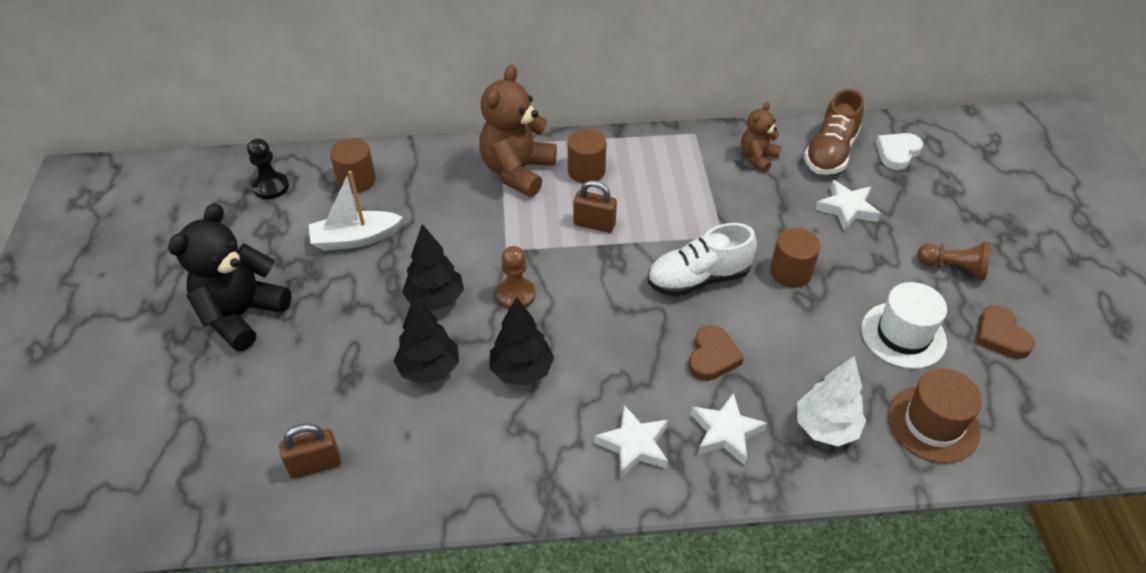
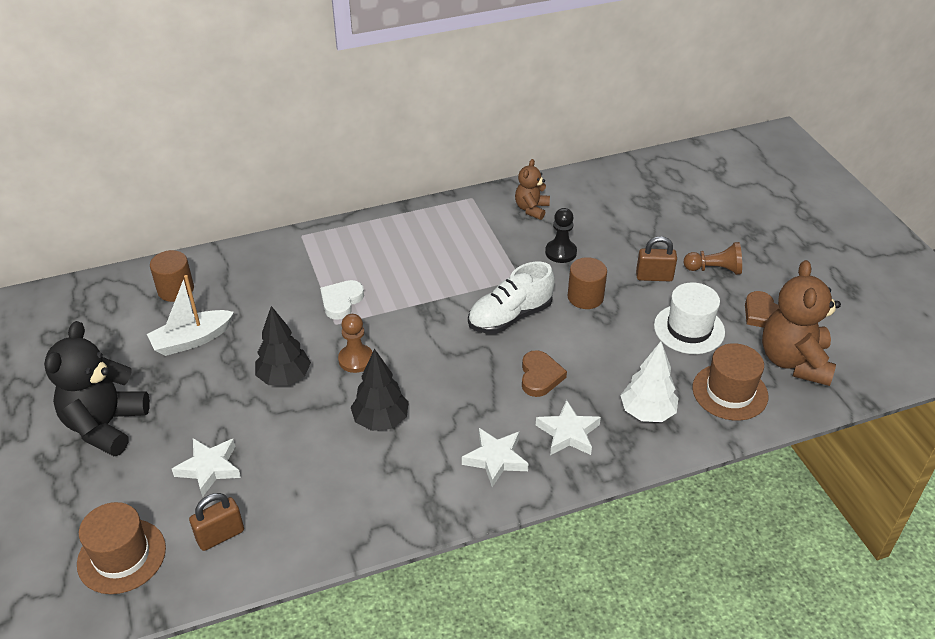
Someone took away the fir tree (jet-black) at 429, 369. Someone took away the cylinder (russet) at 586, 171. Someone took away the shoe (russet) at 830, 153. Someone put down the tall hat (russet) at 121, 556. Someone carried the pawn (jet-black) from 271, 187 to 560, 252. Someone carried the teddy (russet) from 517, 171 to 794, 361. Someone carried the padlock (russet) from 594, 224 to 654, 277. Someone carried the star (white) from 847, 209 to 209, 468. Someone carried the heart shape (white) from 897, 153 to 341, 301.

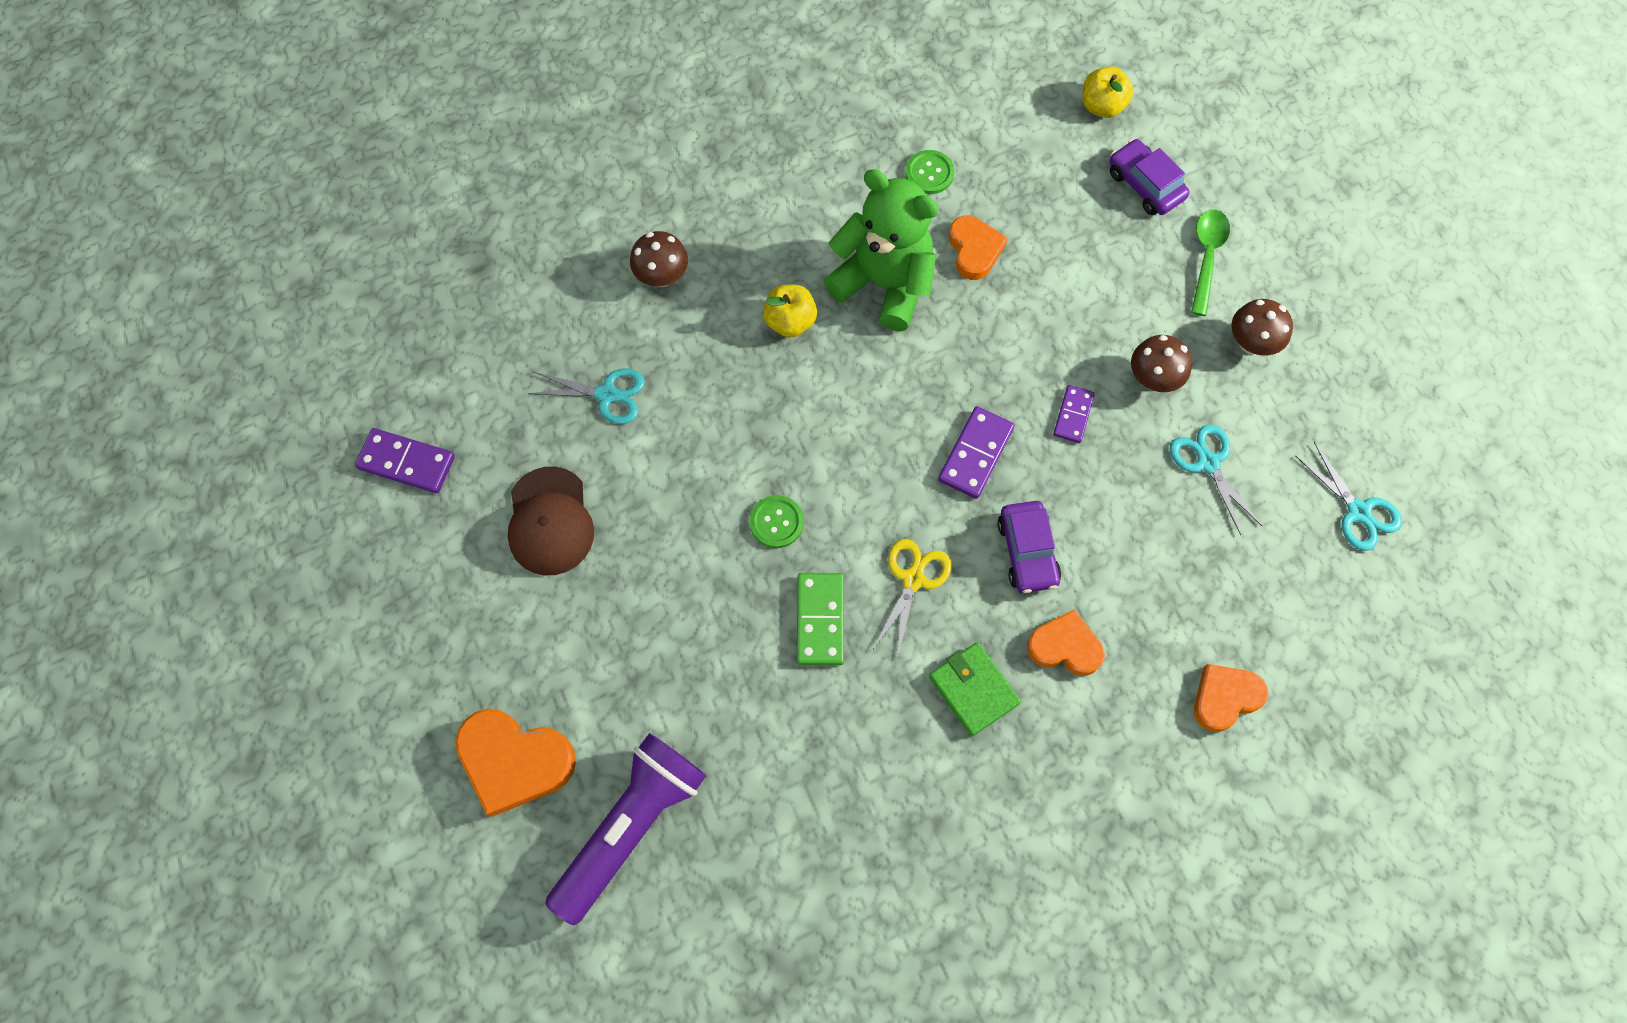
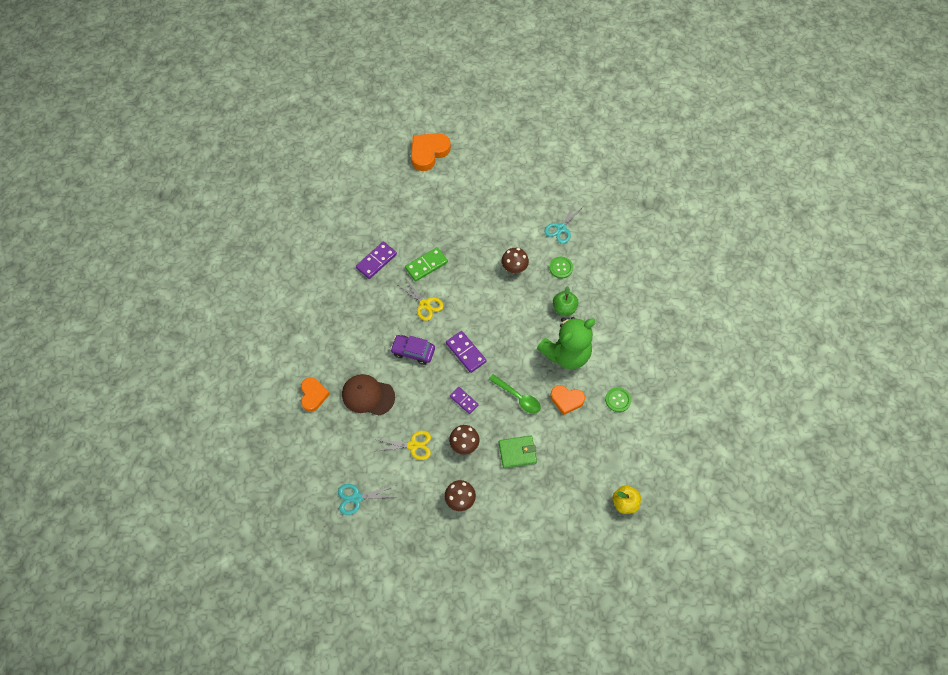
Someone took away the pocket torch (royal purple) at 631, 826. Someone took away the heart shape (orange-coloured) at 1065, 646. Someone took away the toy car (royal purple) at 1145, 185. Someone carried the domino (royal purple) from 406, 462 to 376, 261. Someone carried the cap (russet) from 550, 521 to 368, 395. Someone carried the toadstool (russet) from 662, 276 to 514, 268. Someone carried the sewing button (emerald) from 776, 522 to 561, 268. Someone carried the card wallet (emerald) from 973, 690 to 517, 452. Someone carried the spoon (emerald) from 1206, 257 to 518, 397. Someone repainted the apple (bright yellow) at 790, 321, which became the apple (emerald) at 564, 308. Someone repainted the scissors (aqua) at 1207, 463, which became the scissors (bright yellow) at 413, 445. Someone rotated the domino (emerald) at 820, 620 by 60 degrees counterclockwise.

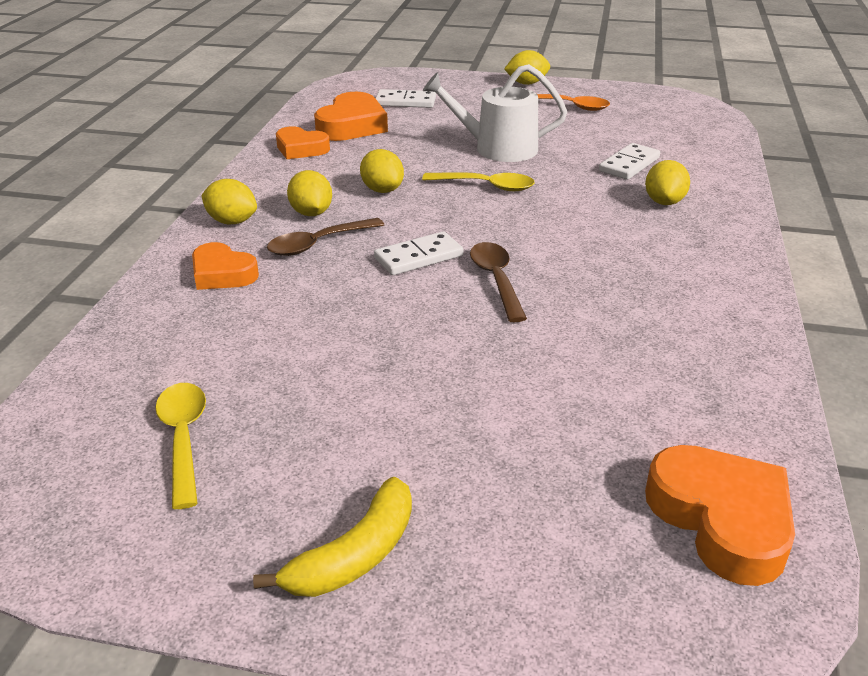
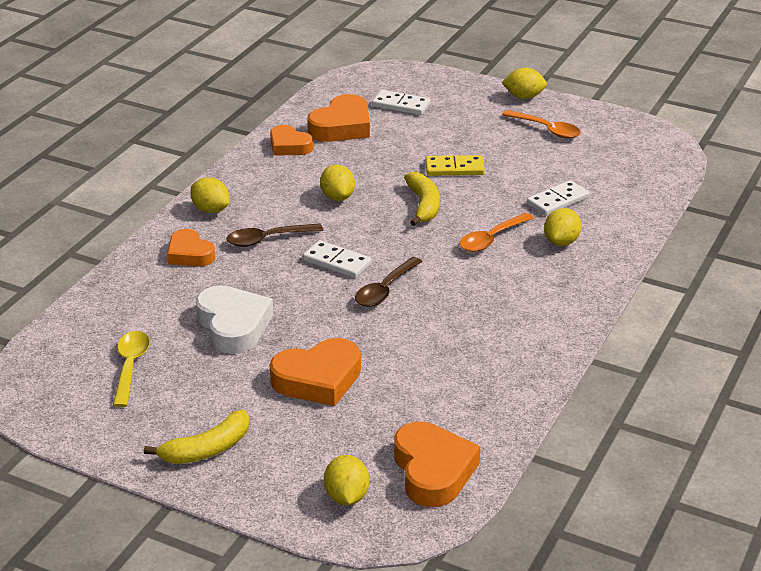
Someone put down the heart shape (white) at 233, 325. Someone put down the heart shape (orange-coloured) at 318, 379. Someone put down the spoon (orange-coloured) at 491, 239. Someone carried the lemon (bright yellow) from 311, 213 to 346, 496. Someone swapped the spoon (bright yellow) at 486, 186 for the banana fruit (bright yellow) at 423, 205. Someone swapped the sprinkling can (white) at 497, 148 for the domino (bright yellow) at 454, 168. Someone rotated the domino (white) at 418, 257 by 45 degrees clockwise. Someone rotated the spoon (russet) at 496, 280 by 150 degrees counterclockwise.

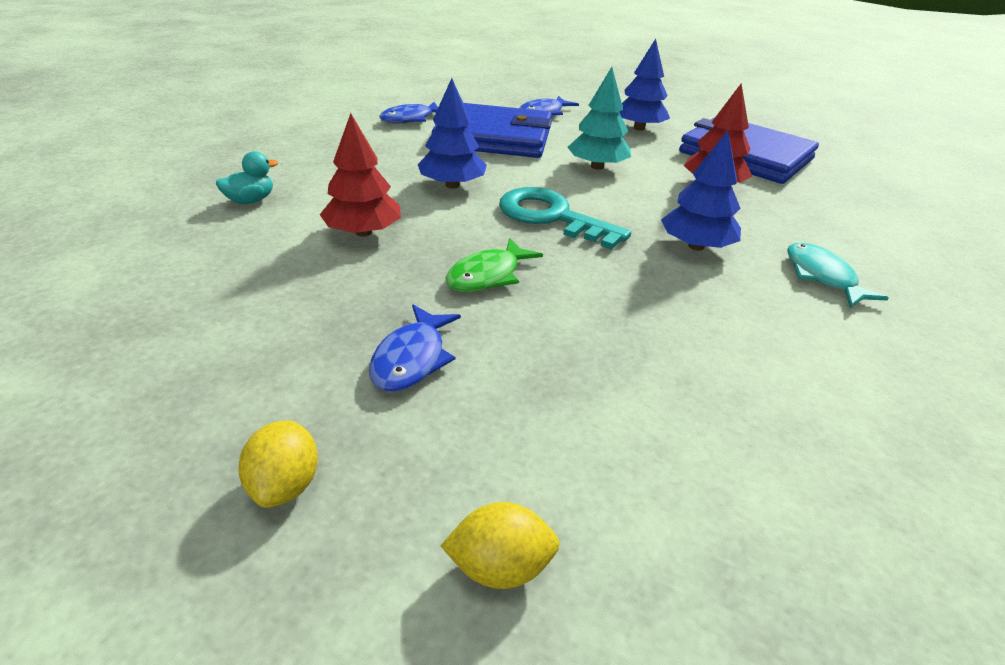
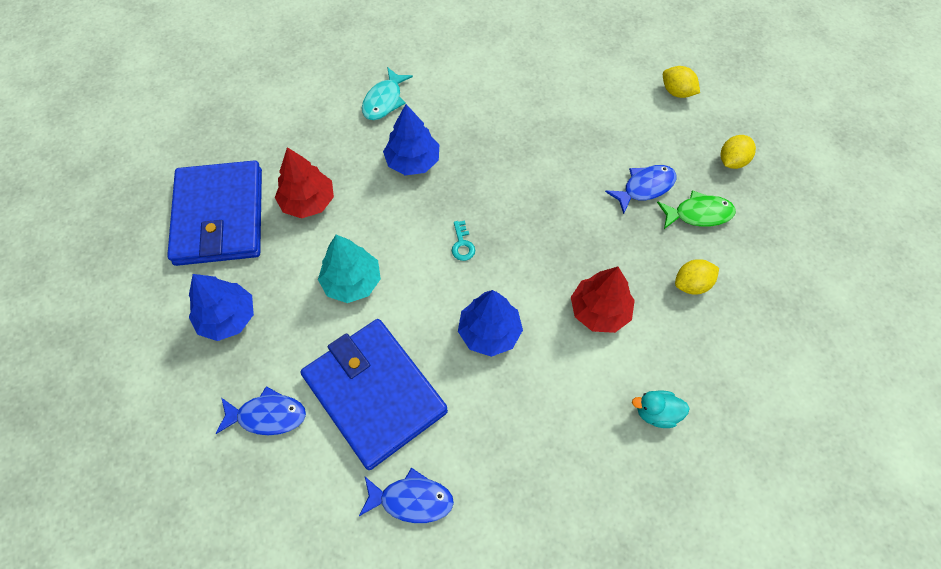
Someone put down the lemon (bright yellow) at 692, 284. Someone carried the fish figure (emerald) from 488, 275 to 698, 214. Someone scaled the door key (aqua) at 551, 217 by 0.41.

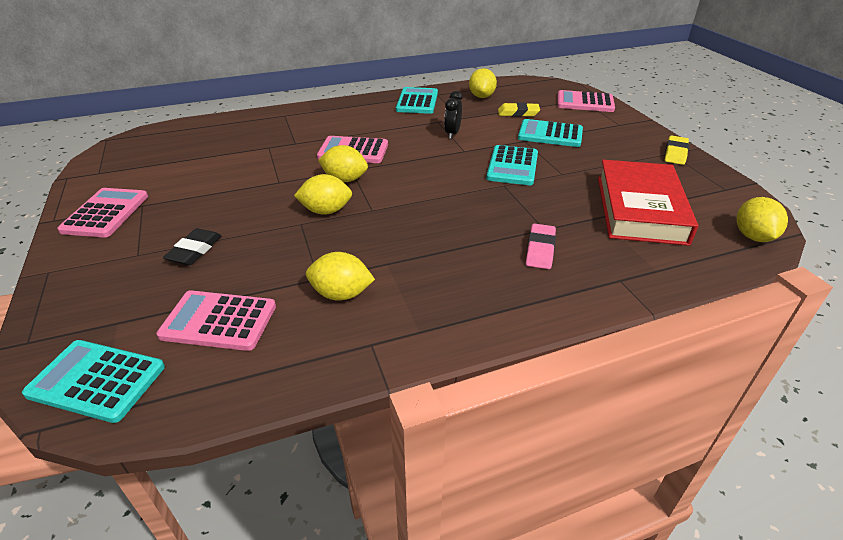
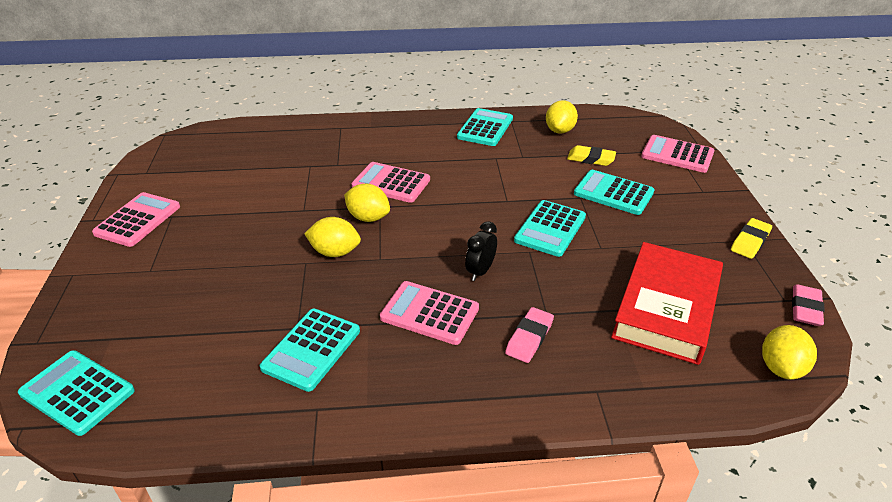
Someone took away the pencil eraser (jet-black) at 194, 250. Someone put down the pencil eraser (rosy) at 805, 308. Someone carried the adding machine (rosy) from 219, 321 to 429, 313. Someone carried the bedside clock (jet-black) from 452, 134 to 480, 271. Someone swapped the lemon (bright yellow) at 341, 294 for the adding machine (aqua) at 311, 349.

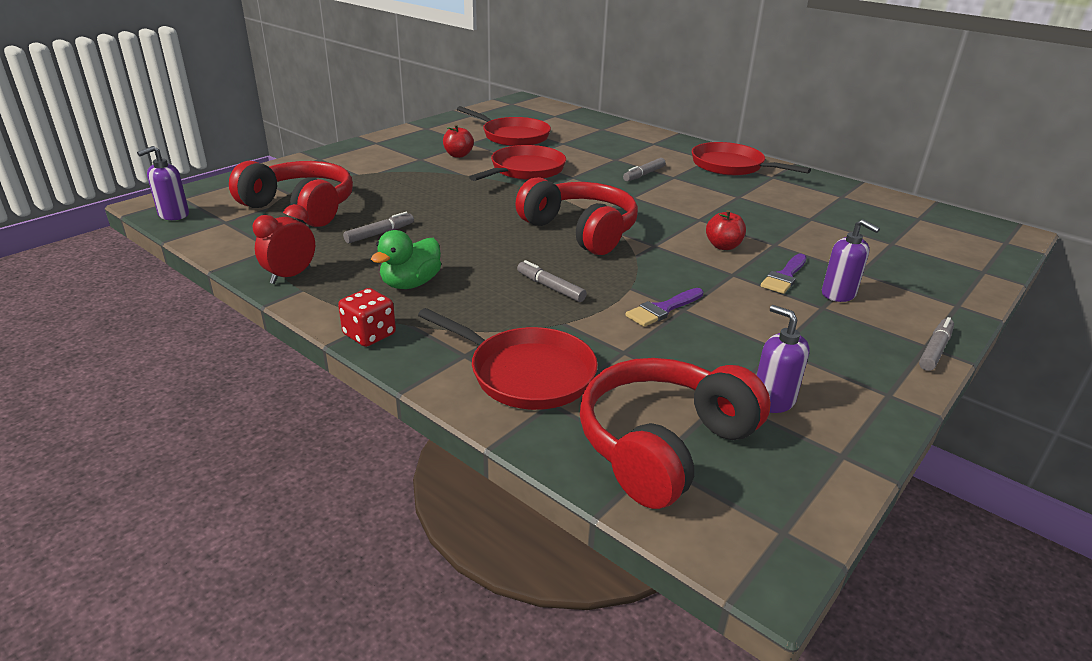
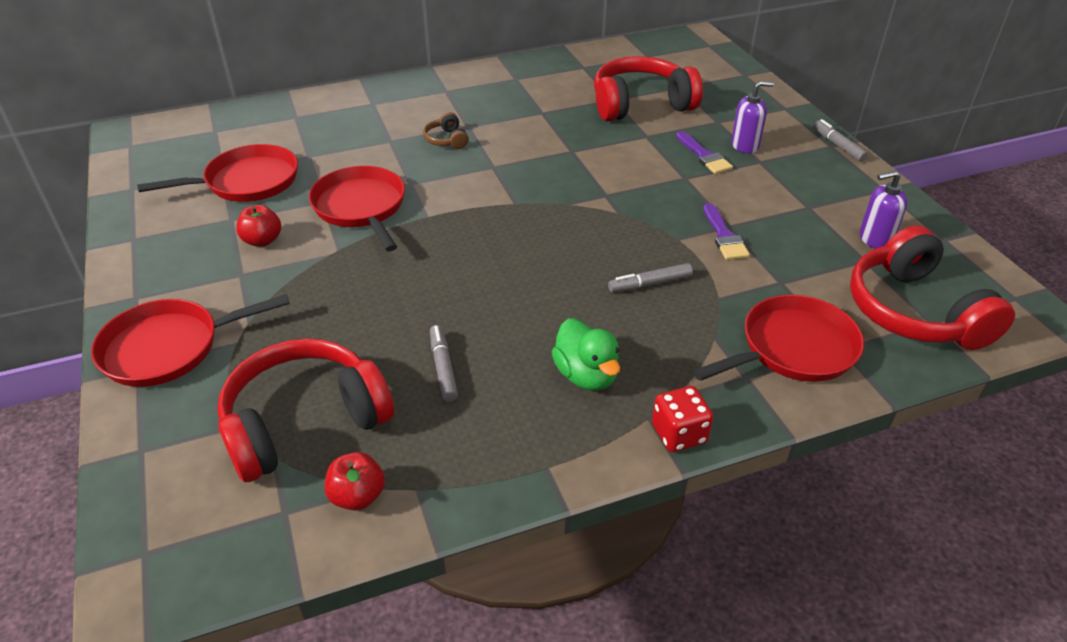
Someone took away the soap pump (royal purple) at 173, 215. Someone took away the bedside clock (crimson) at 290, 276. Someone carried the over-ear headphones (crimson) from 580, 231 to 641, 104. Someone carried the frying pan (crimson) from 731, 166 to 168, 348. Someone carried the apple (crimson) from 723, 246 to 358, 496. Someone swapped the felt pen (grey) at 644, 174 for the over-ear headphones (russet) at 447, 140.

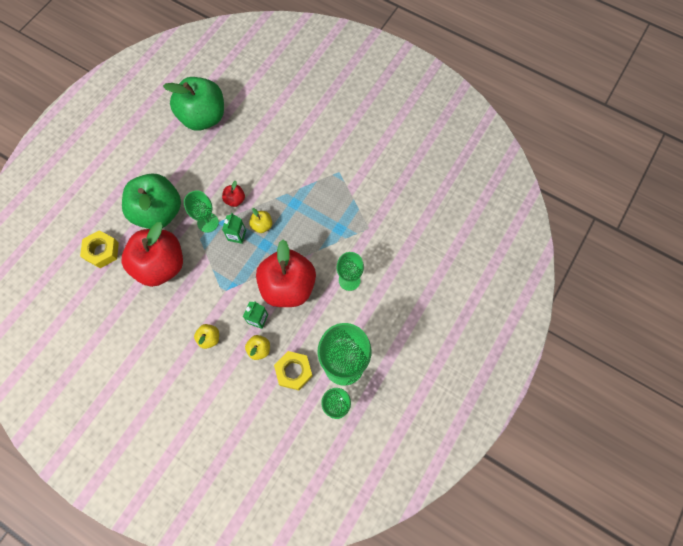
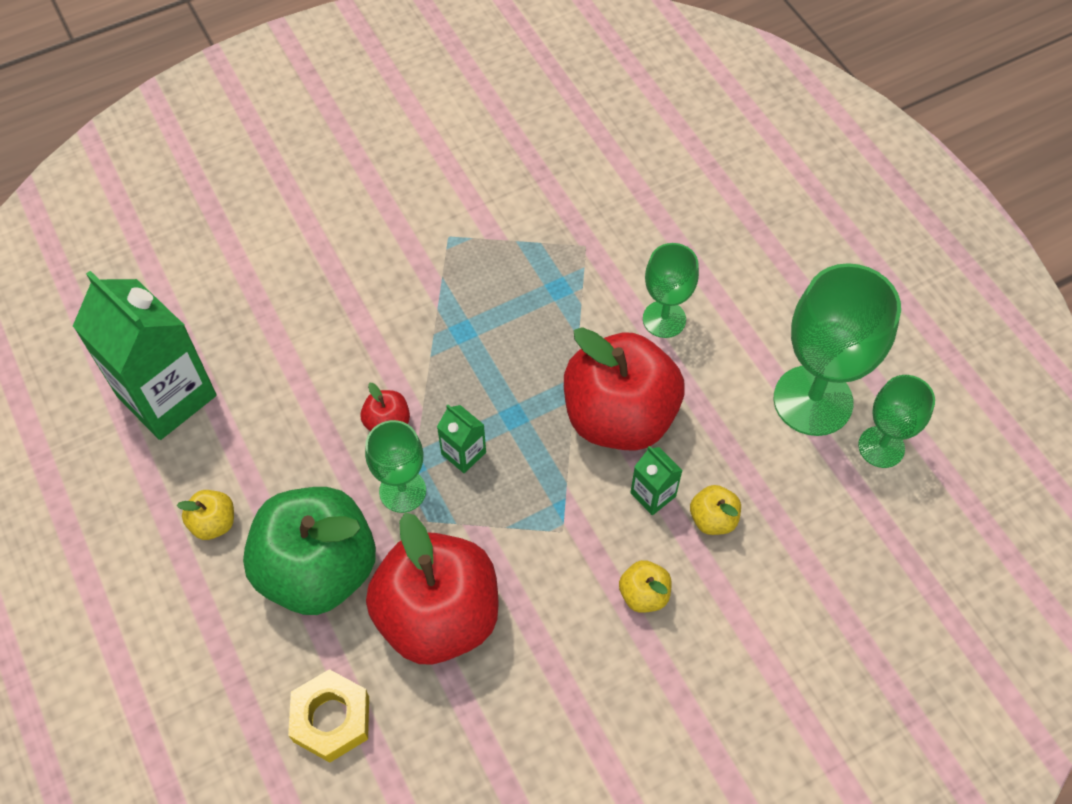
Someone took away the nut (bright yellow) at 294, 371. Someone carried the apple (bright yellow) from 262, 225 to 214, 523. Someone swapped the apple (emerald) at 203, 117 for the milk carton (emerald) at 167, 396.

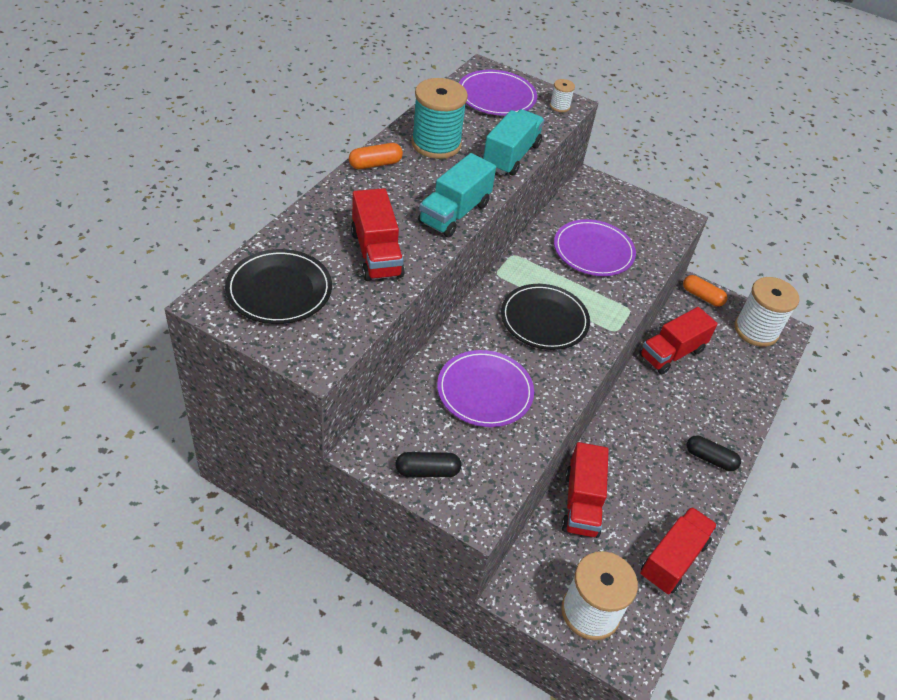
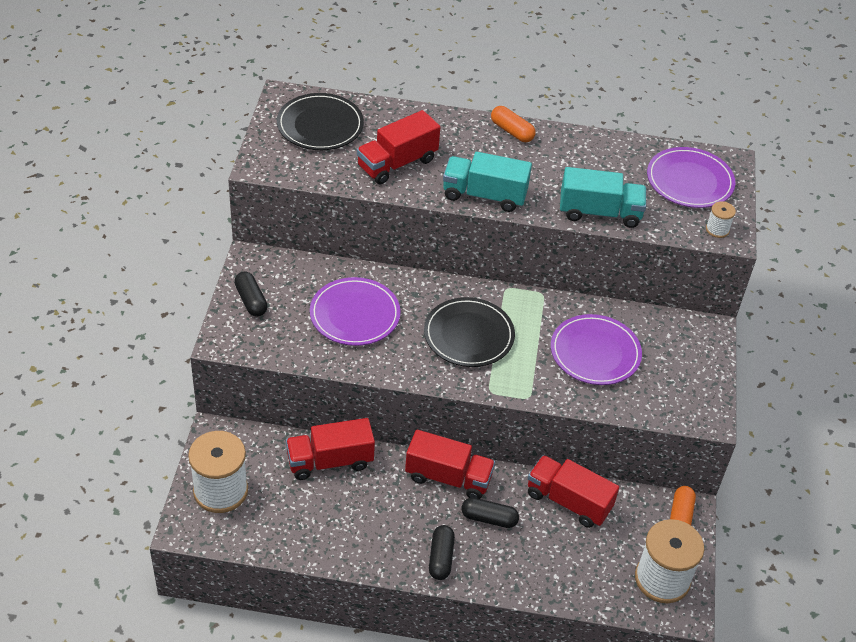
Someone took away the spool (aqua) at 436, 144. Someone put down the capsule (jet-black) at 489, 518. Someone carried the toy truck (crimson) from 673, 559 to 448, 477.

